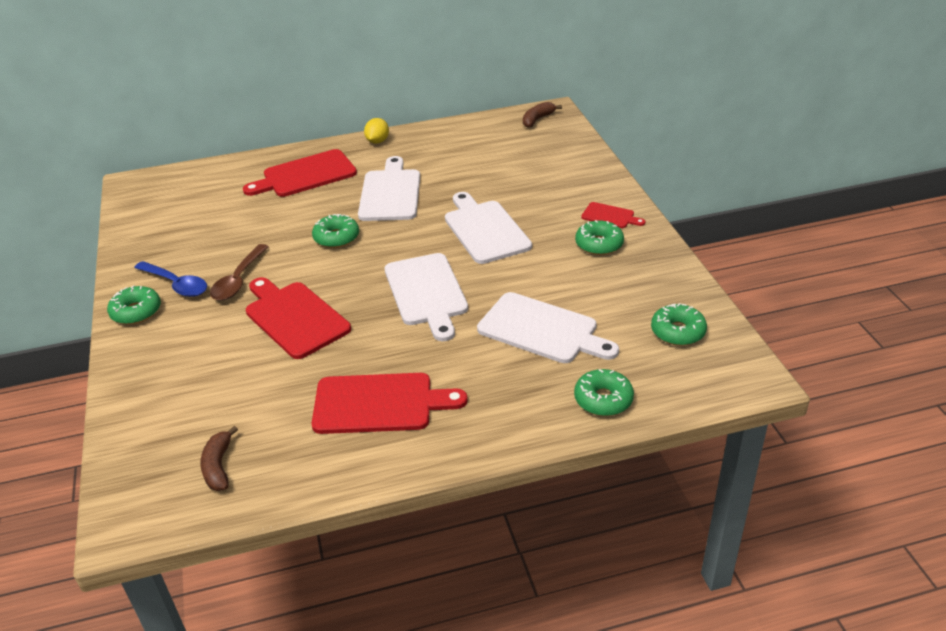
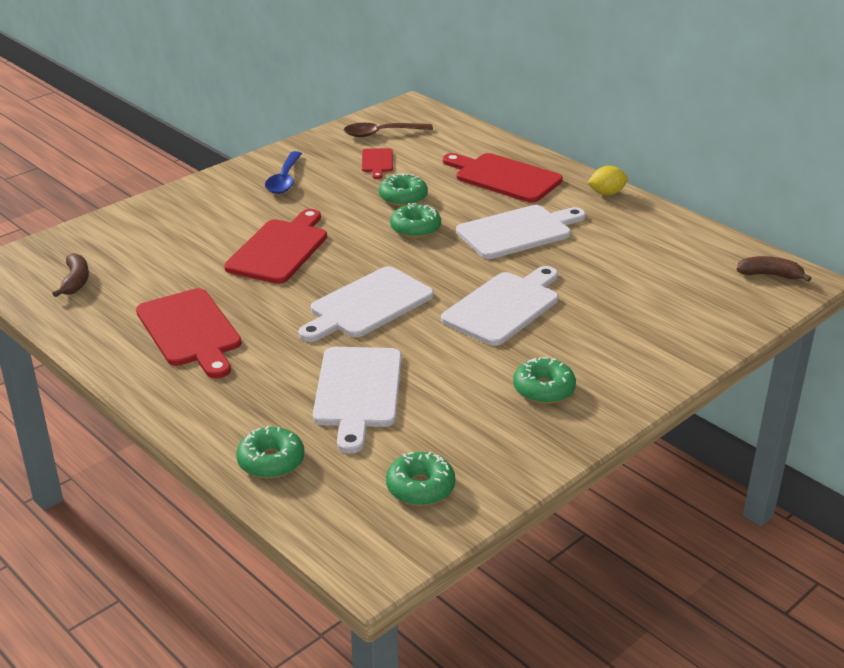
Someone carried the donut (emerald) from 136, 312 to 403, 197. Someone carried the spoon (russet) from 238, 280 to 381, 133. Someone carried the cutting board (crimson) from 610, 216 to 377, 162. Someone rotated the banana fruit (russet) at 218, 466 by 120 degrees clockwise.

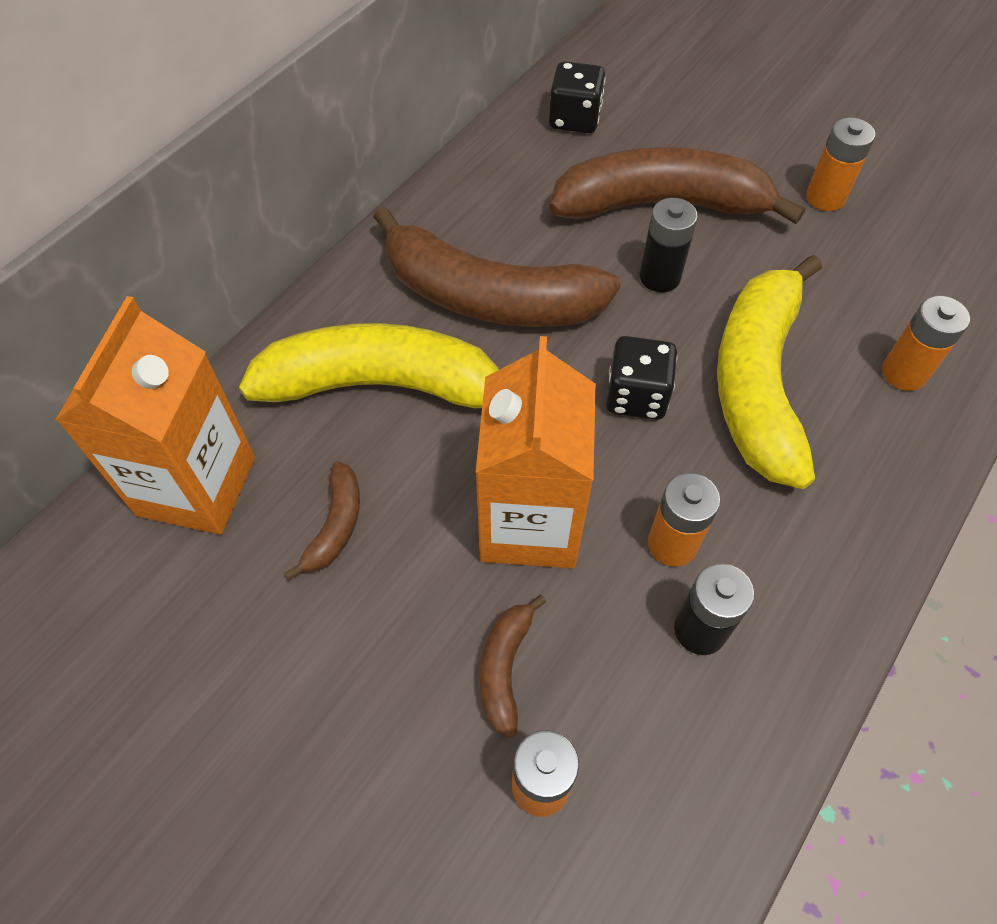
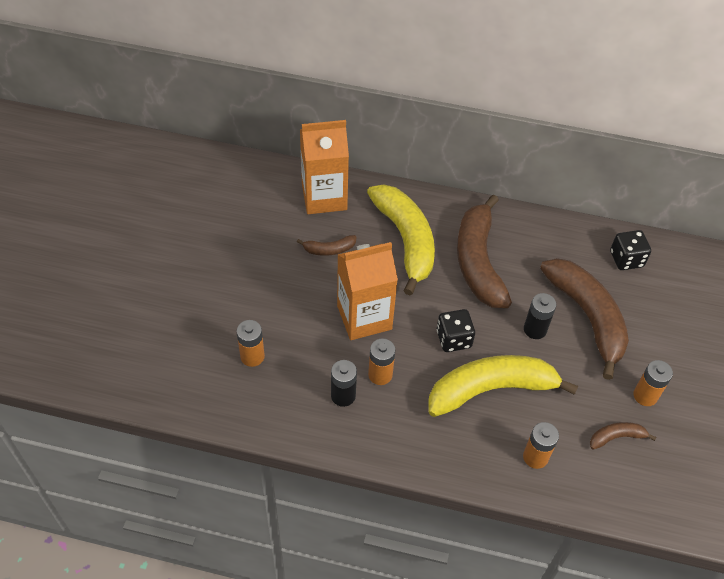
Someone carried the banana fruit (russet) from 505, 668 to 616, 437.

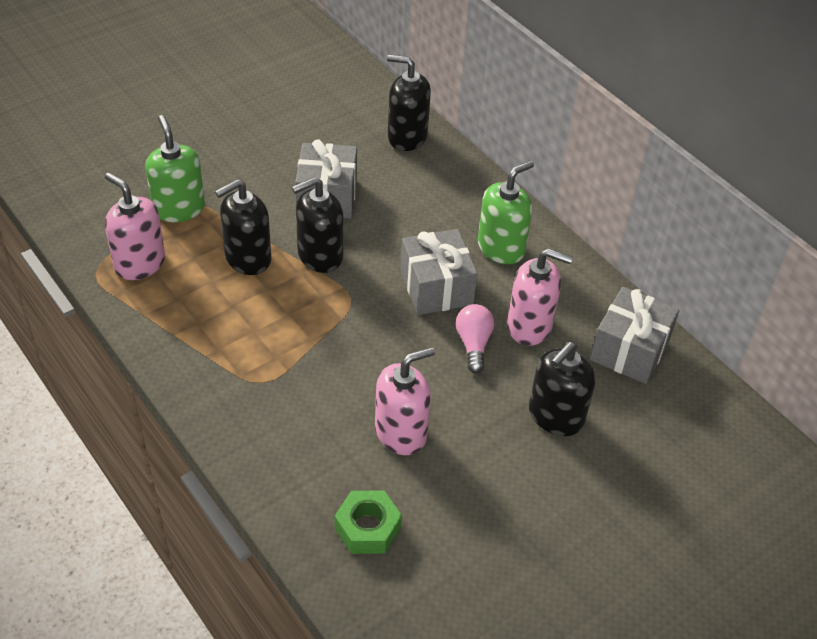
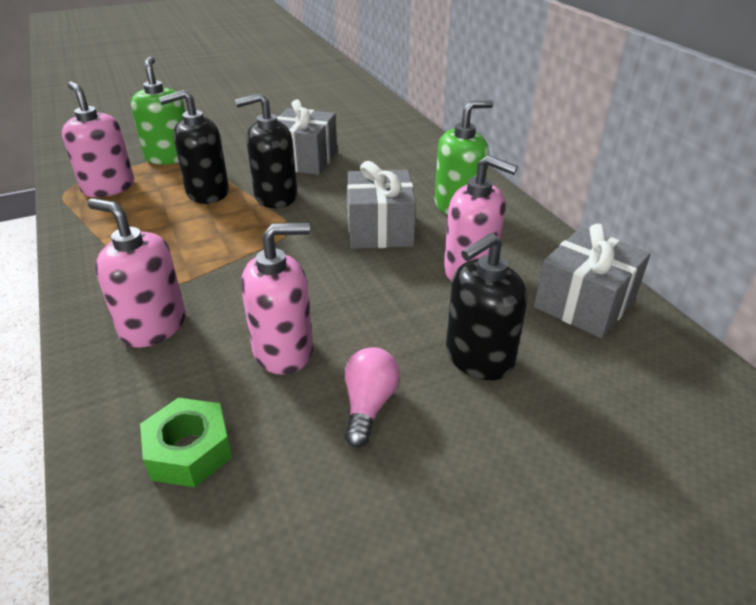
Someone took away the soap pump (jet-black) at 407, 137. Someone put down the soap pump (rosy) at 153, 326. Someone carried the bulb (rosy) from 473, 344 to 369, 405.

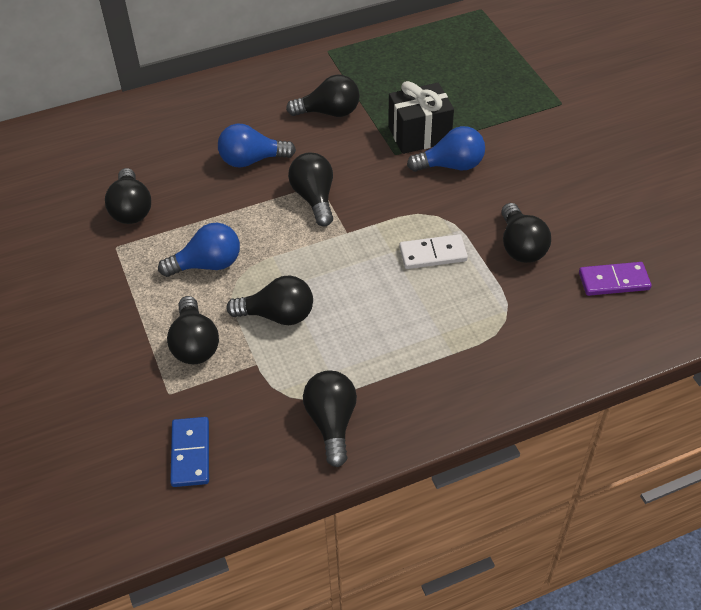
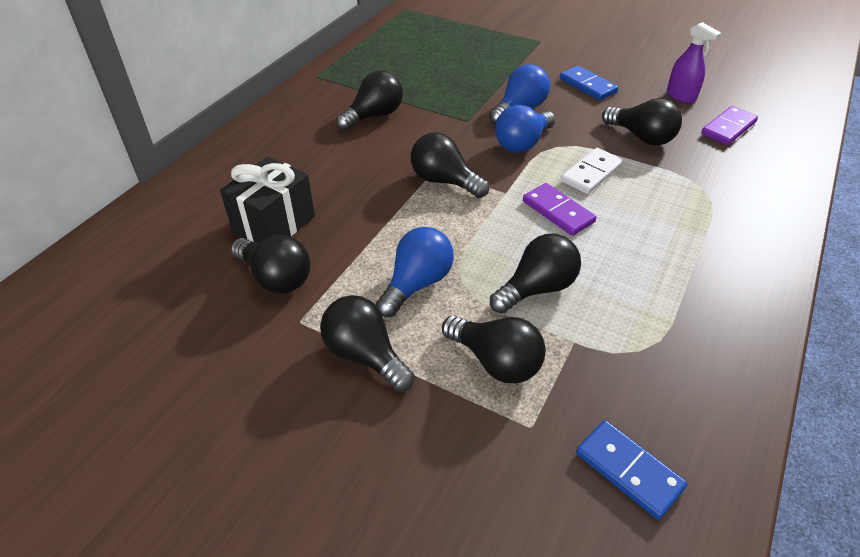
Someone put down the domino (royal purple) at 558, 212. Someone put down the domino (royal blue) at 587, 85. Someone put down the spray cleaner (royal purple) at 681, 96. Someone carried the bulb (royal blue) from 252, 160 to 522, 143. Someone carried the bulb (jet-black) from 332, 422 to 365, 355. Someone carried the gift (jet-black) from 419, 134 to 274, 224.

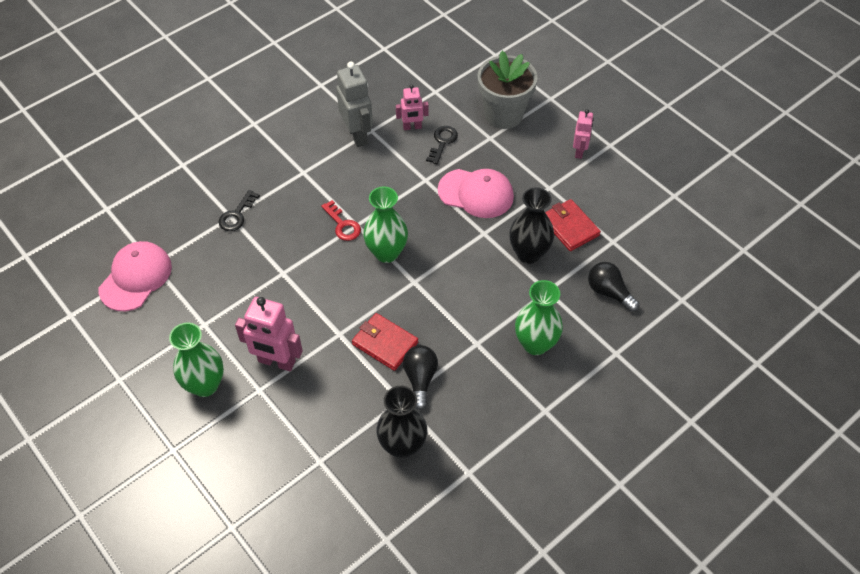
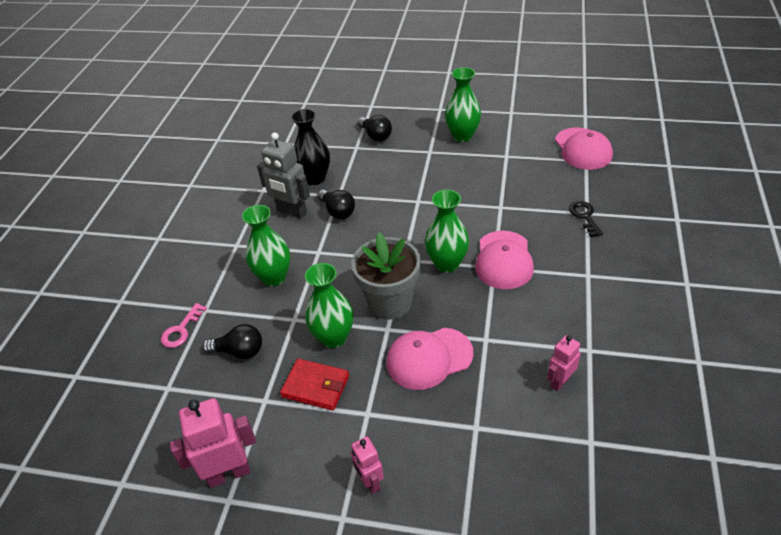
Someone took away the card wallet (crimson) at 385, 343. Someone took away the door key (jet-black) at 442, 142. Someone put down the door key (rosy) at 181, 330. Someone put down the bulb (jet-black) at 375, 136. Someone carried the robot figure (rosy) from 276, 362 to 229, 473. Someone carried the robot figure (grey) from 357, 135 to 292, 212. Someone carried the flower pot (grey) from 504, 115 to 390, 302. Someone swapped the door key (crimson) at 342, 224 for the cap (rosy) at 504, 260. Someone repainted the flower vase (jet-black) at 528, 253, which became the flower vase (emerald) at 333, 337.

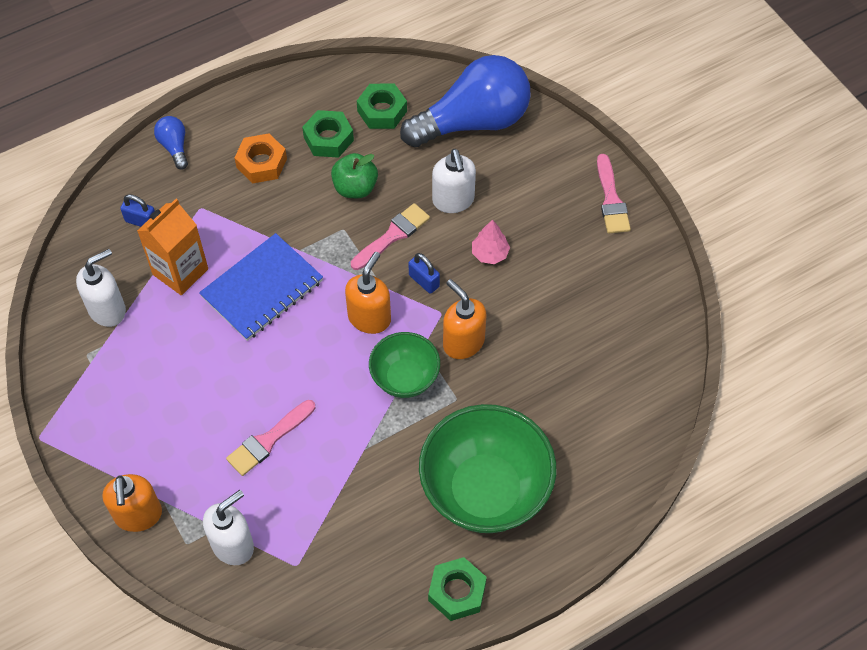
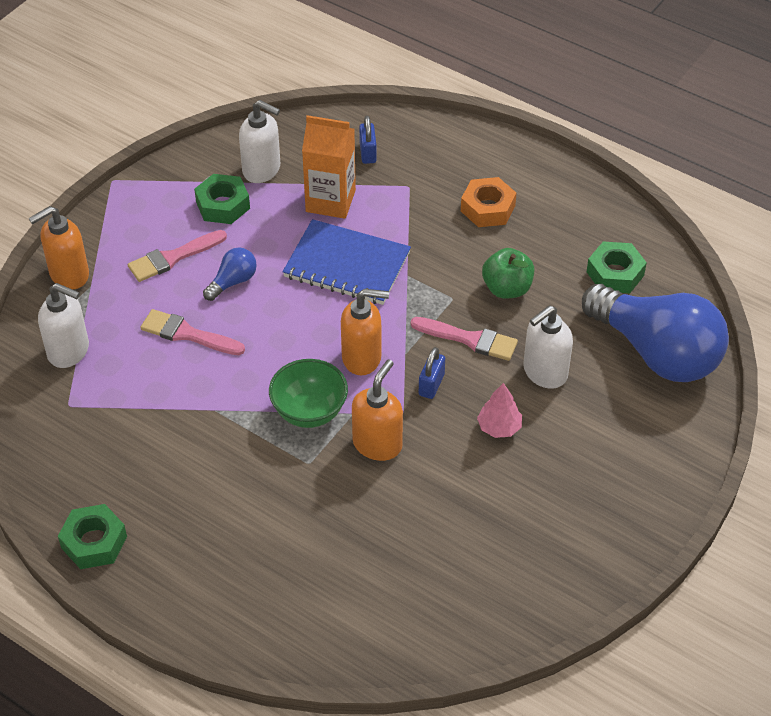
Someone took away the deep dish (emerald) at 485, 491. Someone carried the bulb (royal blue) from 174, 147 to 233, 282. Someone carried the nut (emerald) from 328, 139 to 223, 205. Someone carried the paint brush (rosy) from 611, 199 to 173, 258.

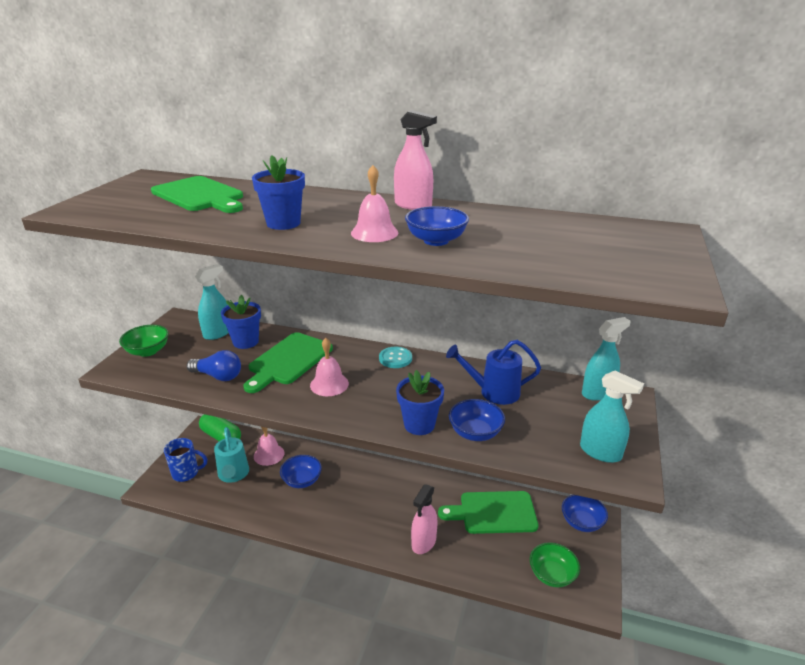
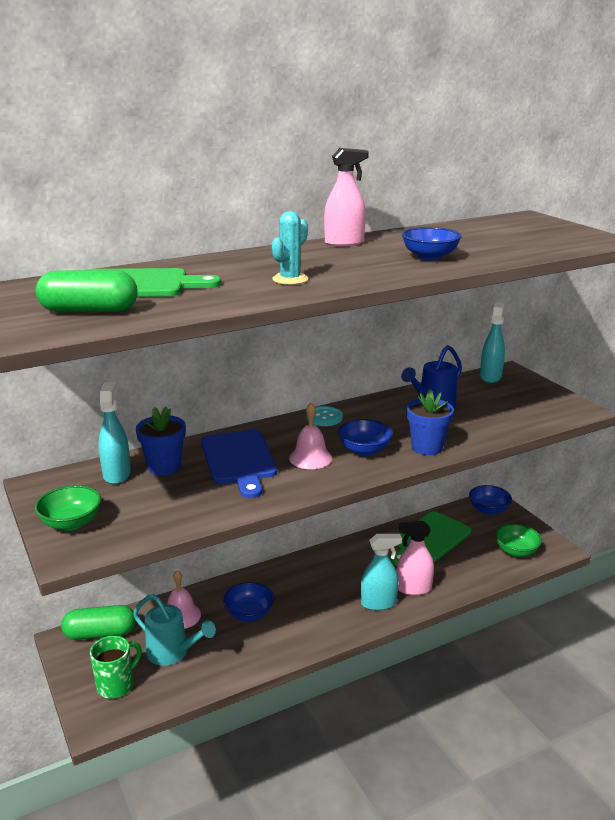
Someone took away the bulb (royal blue) at 218, 376. Someone took away the hand bell (rosy) at 374, 233. Someone put down the capsule (emerald) at 89, 310. Someone carried the deep dish (royal blue) from 475, 433 to 364, 450. Someone carried the spray cleaner (aqua) from 600, 452 to 378, 603. Someone swapped the flower pot (royal blue) at 283, 223 for the saguaro cactus (aqua) at 290, 279. Someone repainted the tea mug (royal blue) at 186, 473, which became the tea mug (emerald) at 116, 685. Someone repainted the cutting board (emerald) at 288, 360, which became the cutting board (royal blue) at 239, 460. Someone rotated the spray cleaner (rosy) at 423, 542 by 105 degrees clockwise.

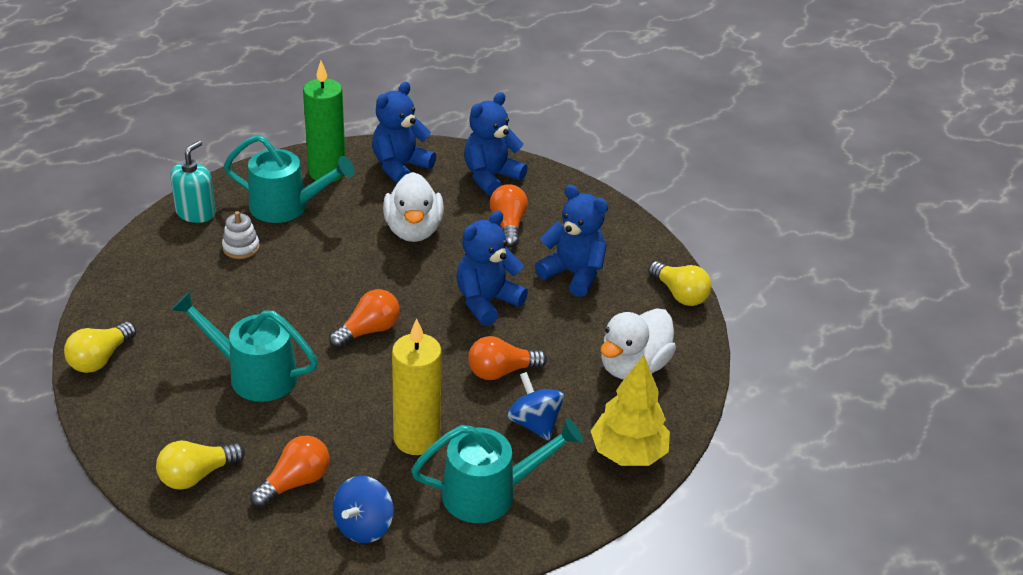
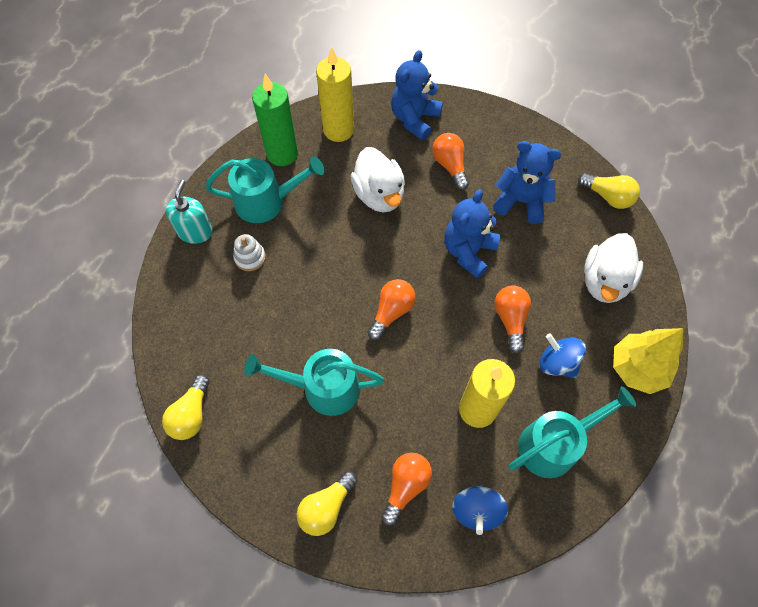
Someone swapped the teddy (royal blue) at 400, 167 for the pillar candle (bright yellow) at 338, 130. Someone rotated the bulb (orange-coloured) at 501, 371 by 120 degrees clockwise.

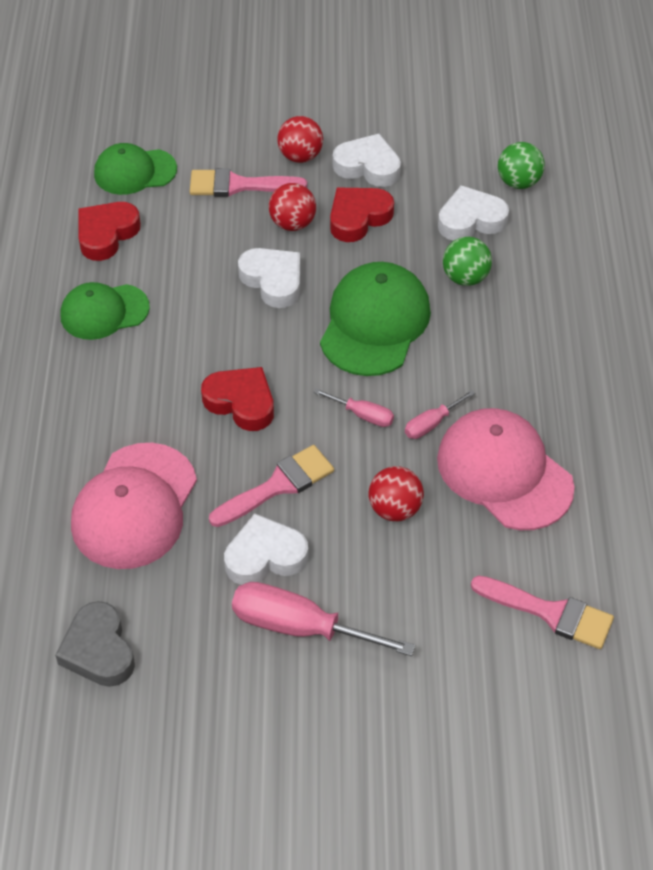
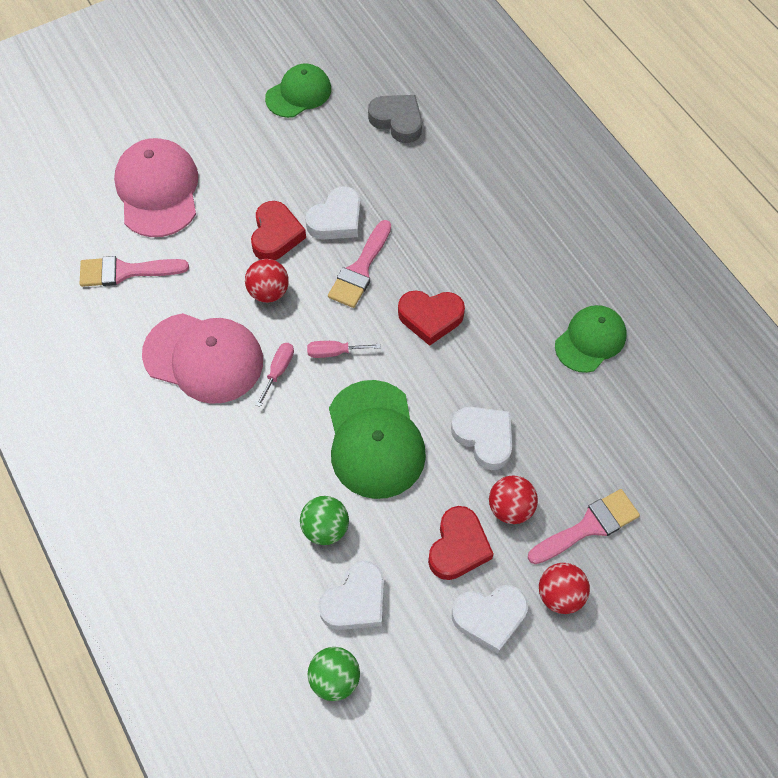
Someone took away the flat screwdriver (rosy) at 300, 627. Someone carried the cap (rosy) from 134, 506 to 158, 190. Someone carried the heart shape (crimson) from 106, 234 to 276, 235. Someone carried the cap (emerald) from 134, 171 to 299, 93. Someone rotated the heart shape (white) at 273, 280 by 150 degrees counterclockwise.

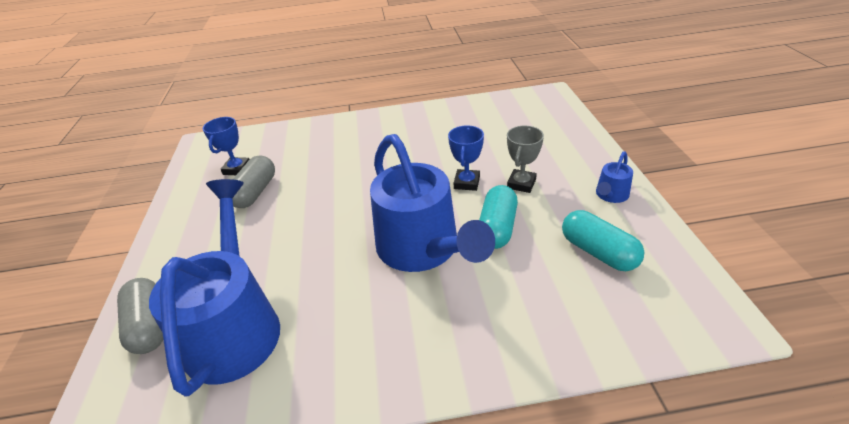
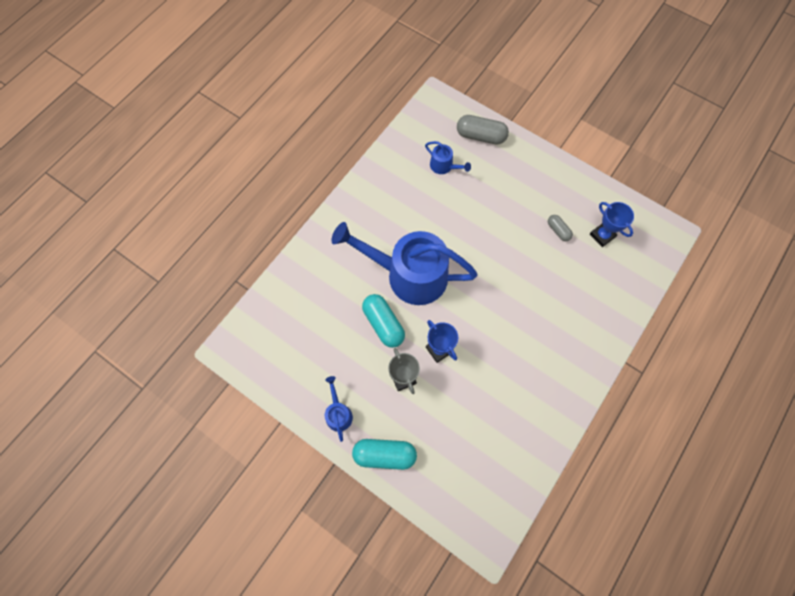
Someone carried the capsule (aqua) from 598, 252 to 384, 455. Someone scaled the sprinkling can (royal blue) at 234, 326 by 0.42. Someone scaled the capsule (grey) at 255, 192 by 0.56.

